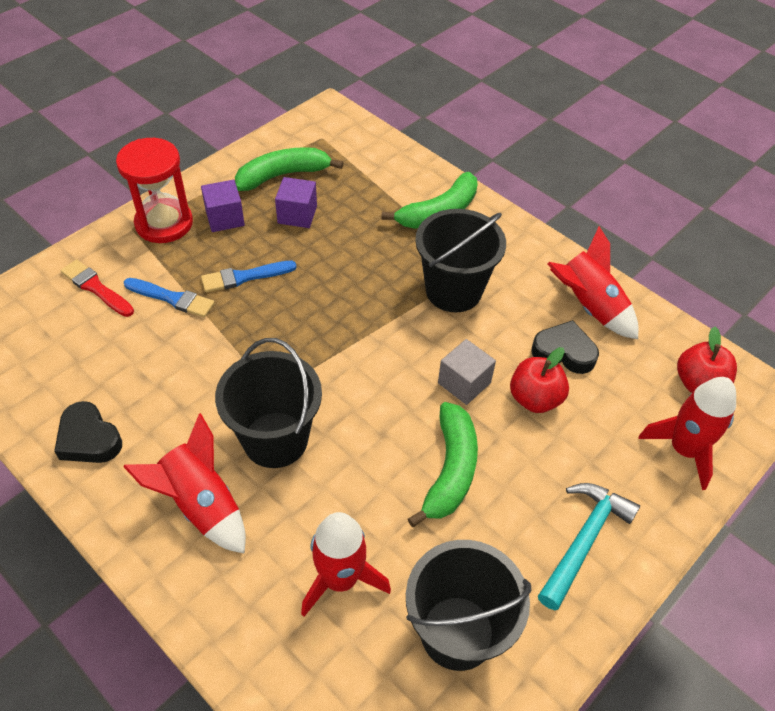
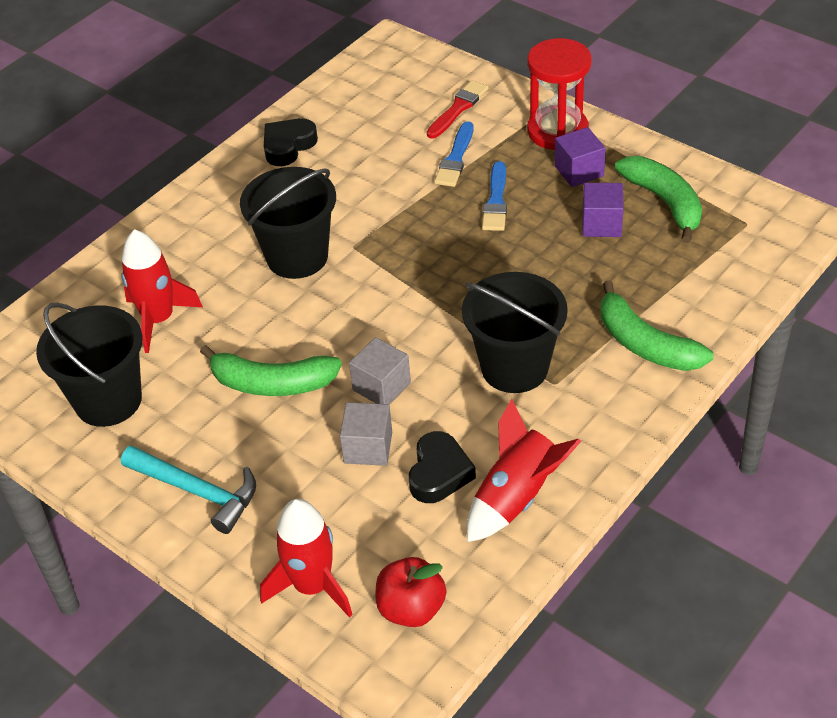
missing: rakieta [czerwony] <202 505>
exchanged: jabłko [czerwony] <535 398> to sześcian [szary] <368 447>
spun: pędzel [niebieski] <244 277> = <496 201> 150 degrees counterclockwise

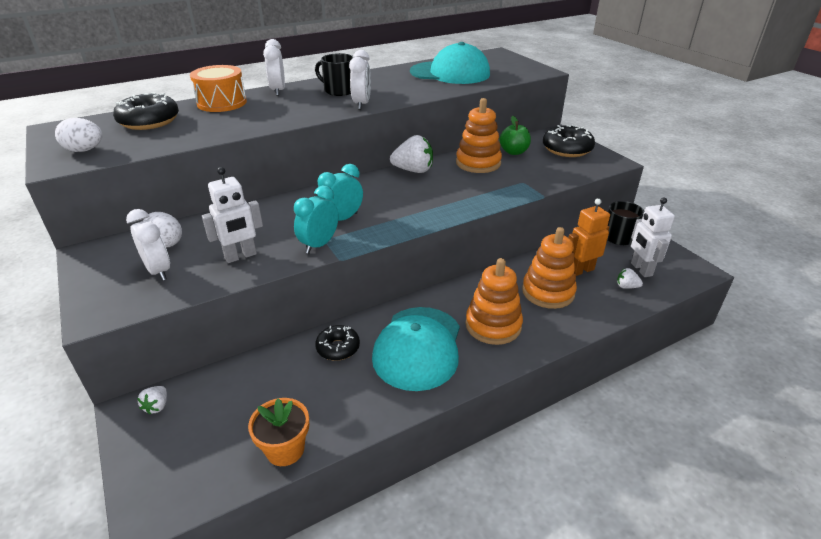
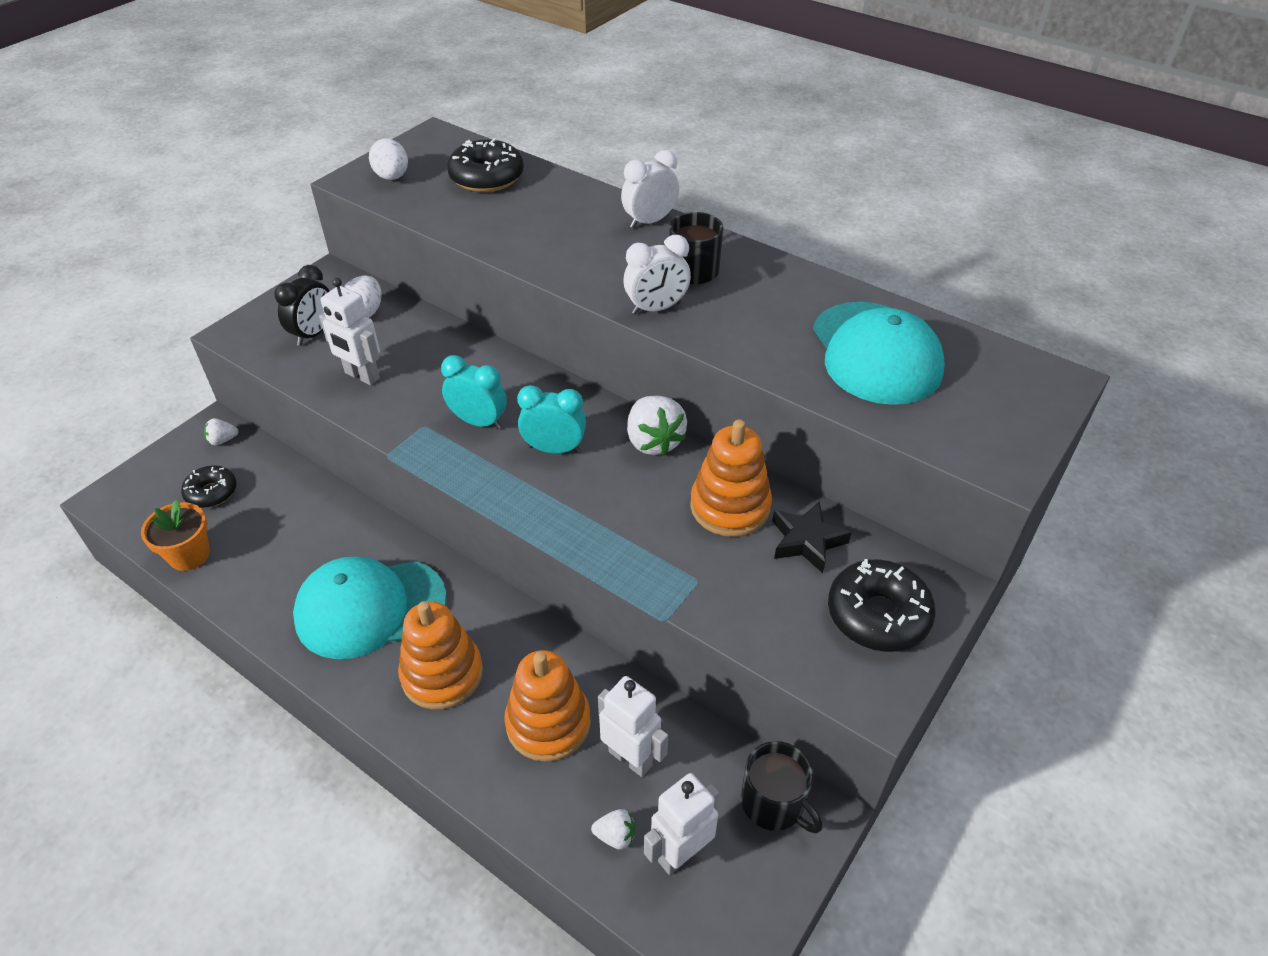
missing: bęben [pomarańczowy] <222 103>
relocated: budzik [turkusowy] <319 245> to <554 449>; donut [czarny] <338 348> to <211 492>
exchanged: jabłko [zielony] <514 152> to gwiazda [czarny] <807 541>
colour: robot [pomarańczowy] <581 270> to robot [biały] <630 758>; budzik [biały] <158 271> to budzik [czarny] <314 334>
spun: truskawka [biały] <626 286> = <615 836> 105 degrees clockwise

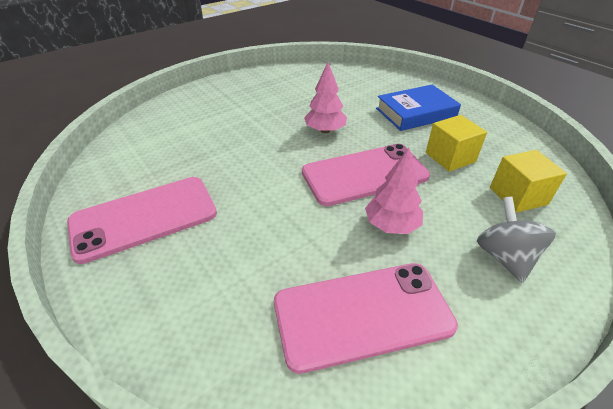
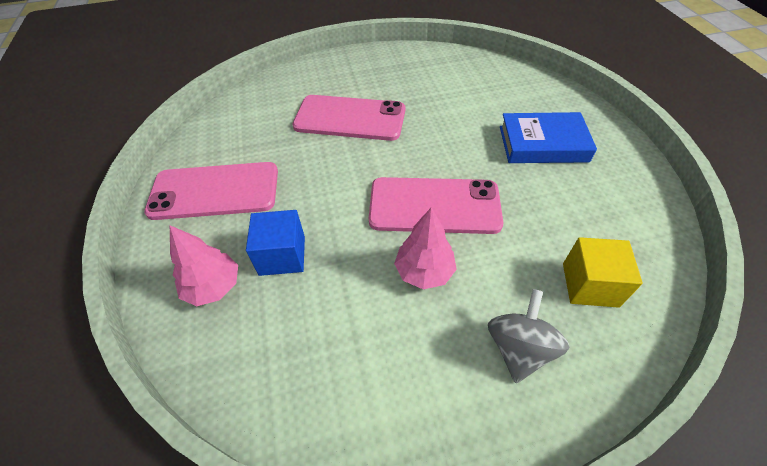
missing: sześcian [żółty] <450 157>
appeared: sześcian [niebieski] <282 255>
relocated: drzewko [różowy] <325 130> to <213 287>; telefon [różowy] <362 314> to <350 118>

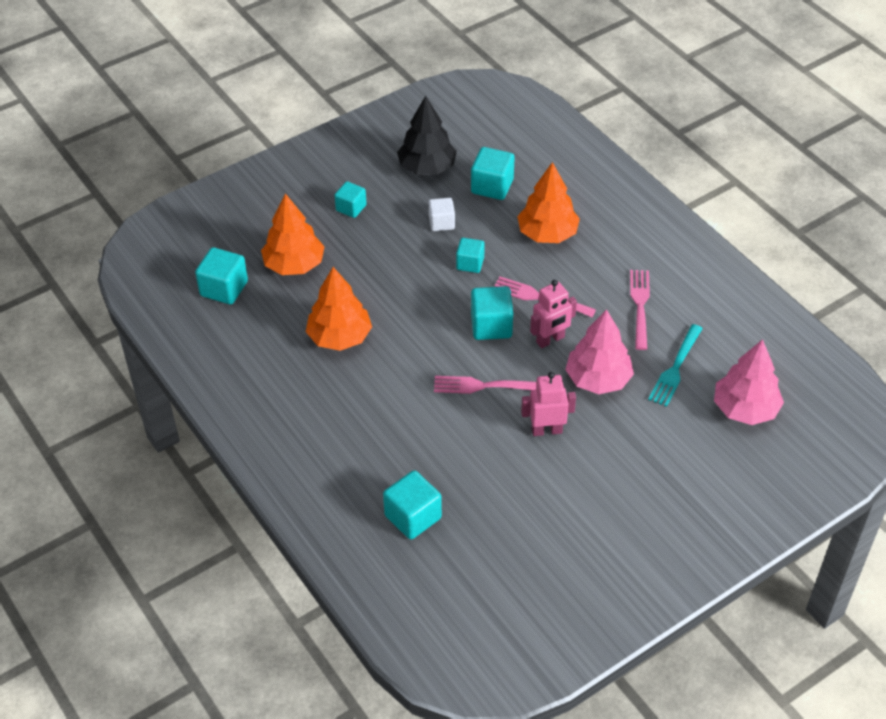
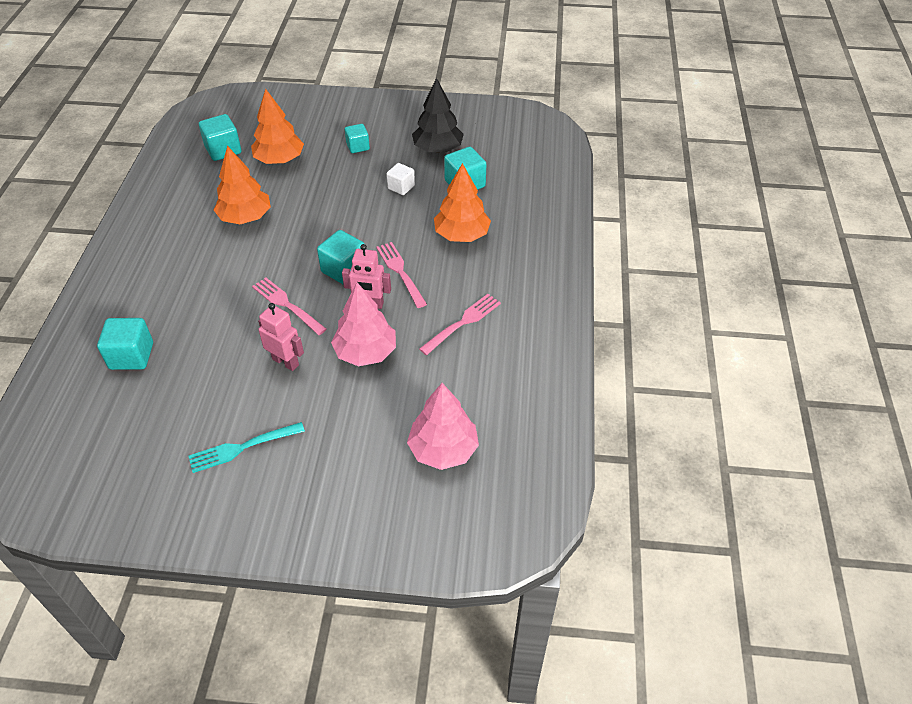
missing: sześcian [turkusowy] <470 263>
relocated: widelec [turkusowy] <675 367> to <243 447>

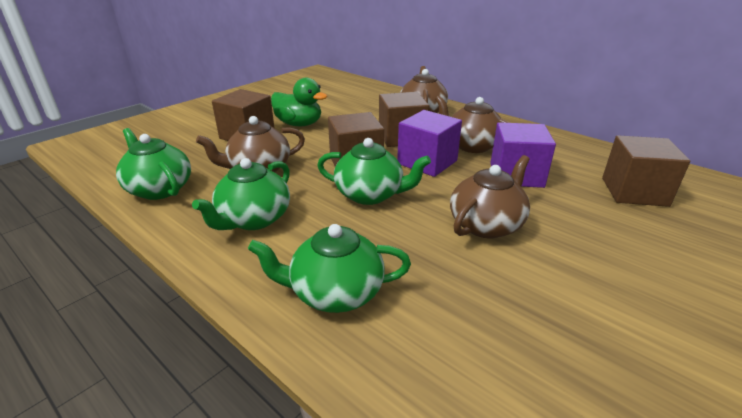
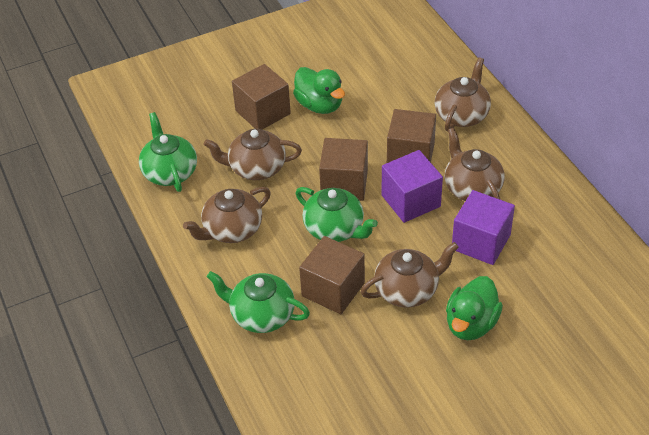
appeared: kaczka [zielony] <471 324>
relocated: sześcian [brązowy] <634 192> to <333 289>
colour: imbryk [zielony] <253 219> to imbryk [brązowy] <232 230>

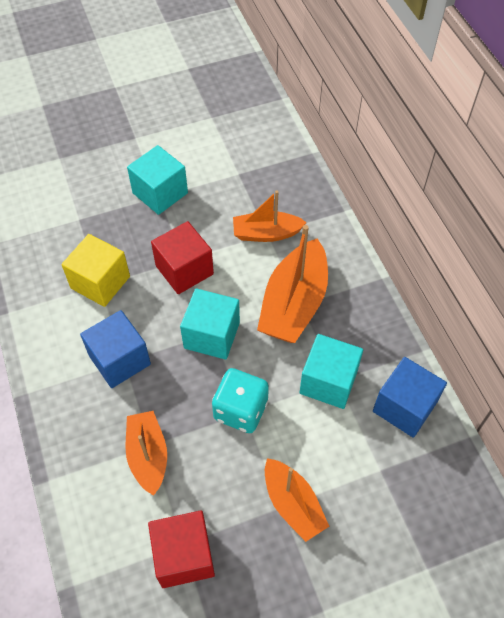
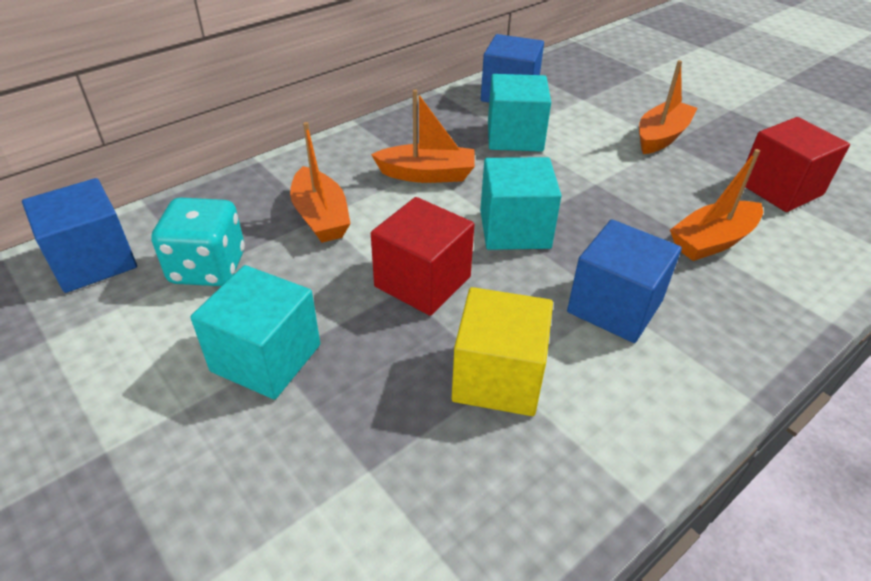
appeared: sześcian [niebieski] <93 261>
relocated: kostka do gry [turkusowy] <240 410> to <208 268>
size: łódka [pomarańczowy] <294 304> = <427 174> x0.63

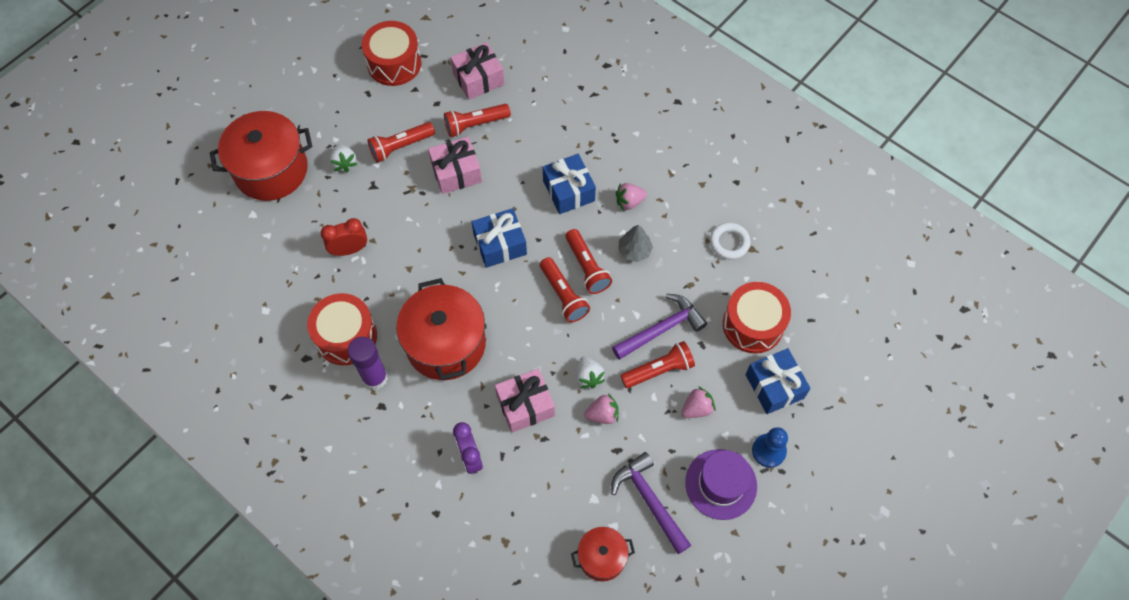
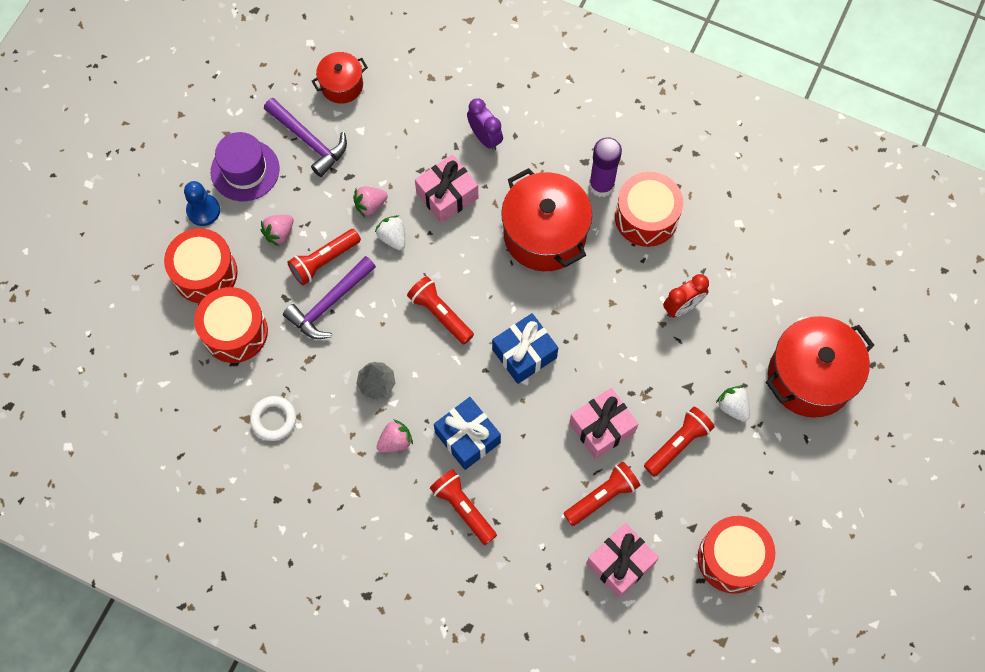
relocated: latarka [czerwony] <587 267> to <463 508>
exchanged: prezent [niebieski] <774 386> to bęben [czerwony] <205 273>

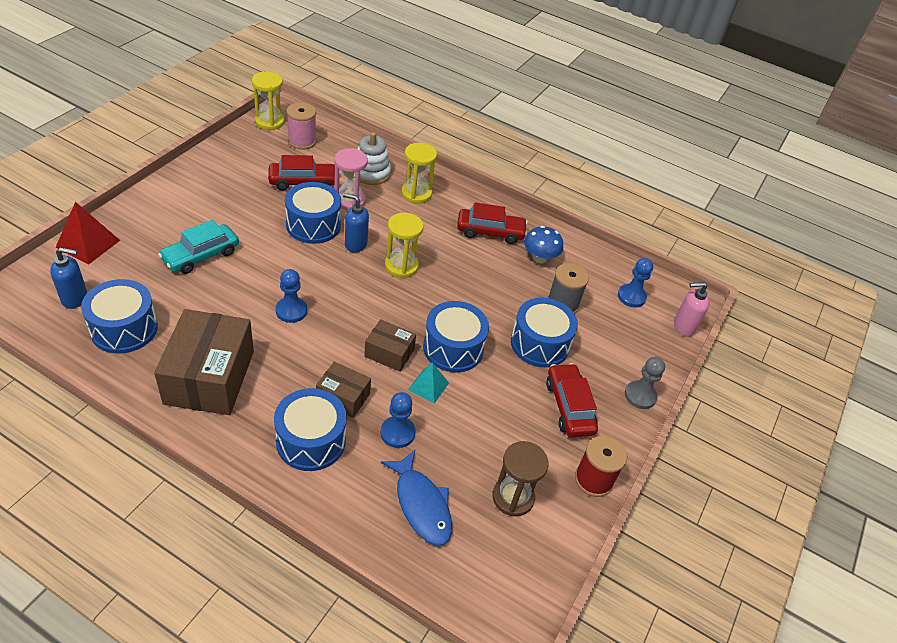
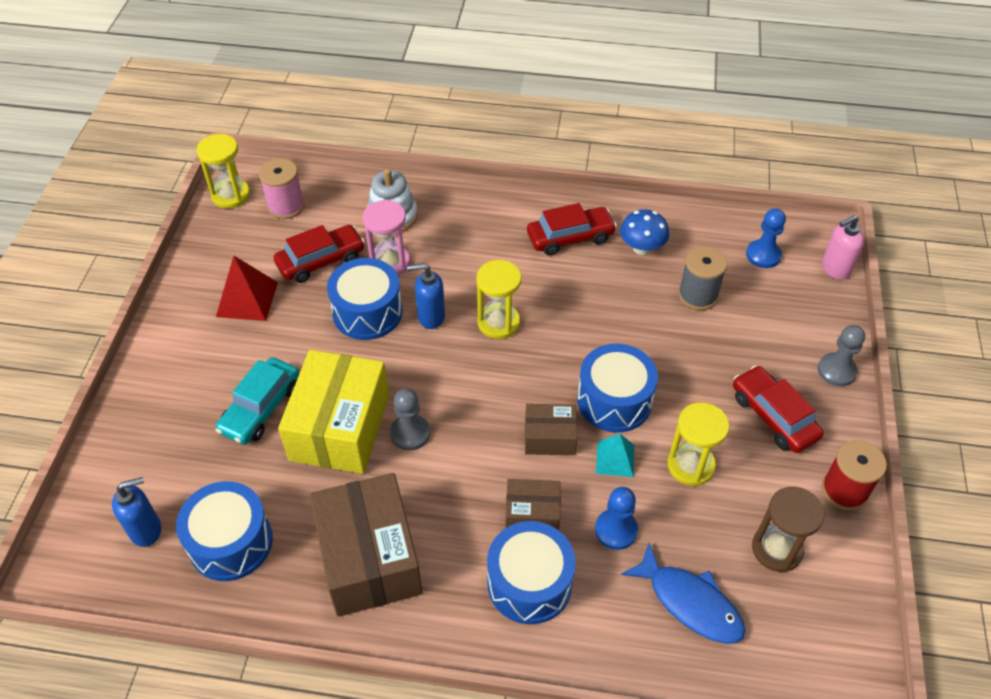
missing: bęben [niebieski] <540 344>
appeared: pudełko [żółty] <340 427>
relocated: klepsydra [żółty] <416 194> to <690 465>; piramida [czerwony] <88 243> to <247 299>
colour: pionek [niebieski] <291 311> to pionek [szary] <410 433>

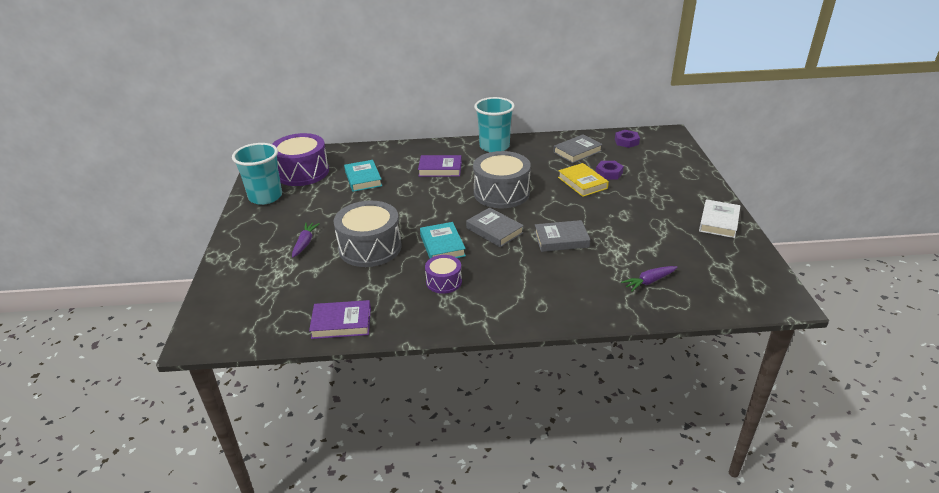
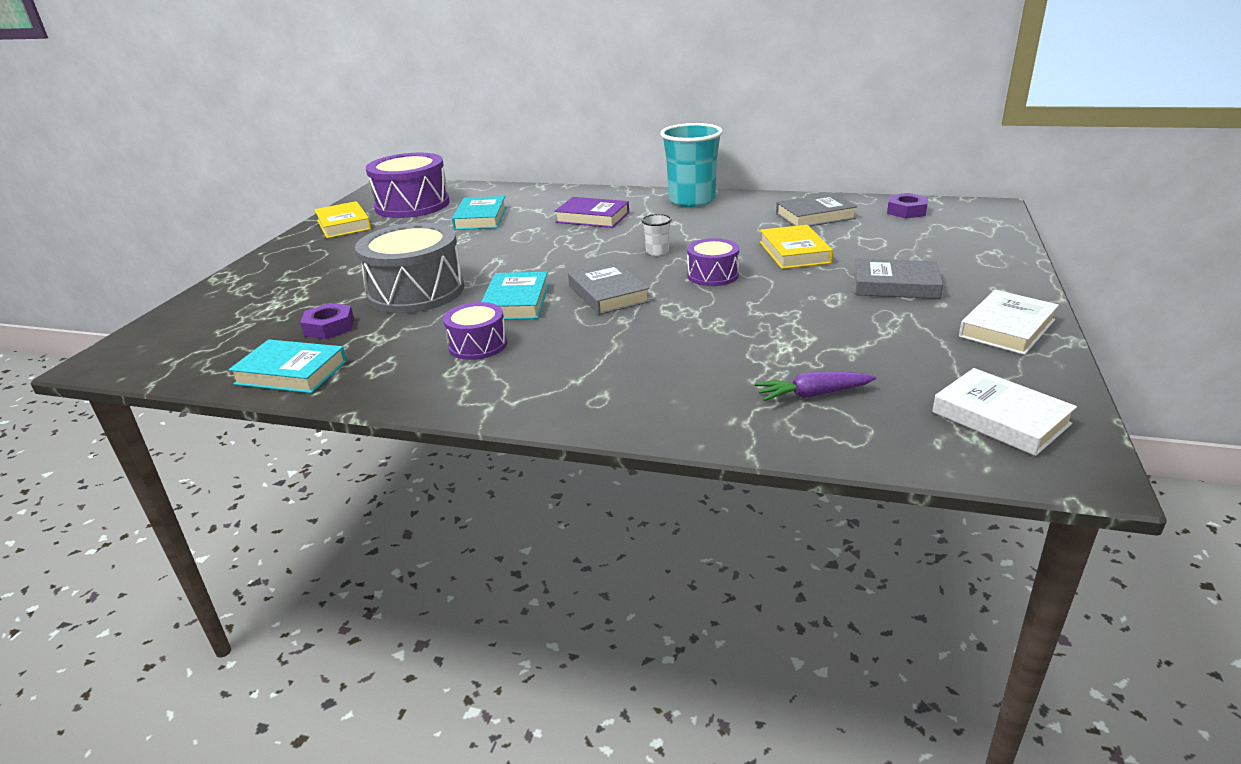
missing: marchewka [fioletowy] <305 243>
appeared: bęben [fioletowy] <713 275>; książka [biały] <1000 418>
relocated: nakrętka [fioletowy] <609 173> to <329 327>; książka [szary] <561 239> to <895 285>
exchanged: szklanka [turkusowy] <265 197> to książka [żółty] <343 225>; bęben [szary] <501 193> to szklanka [biały] <657 252>
colour: książka [fioletowy] <341 323> to książka [turkusowy] <291 373>

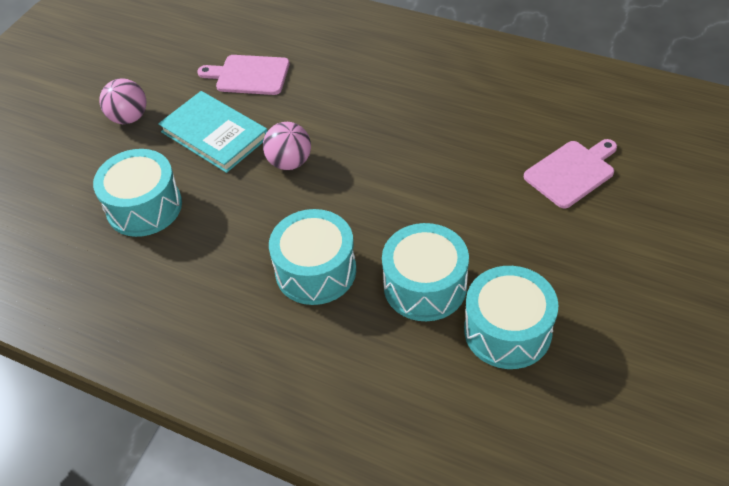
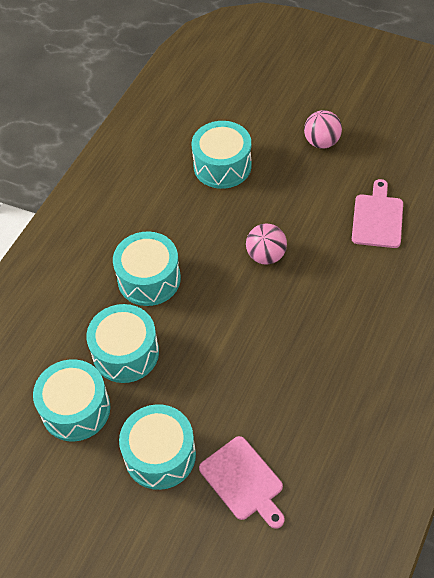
missing: książka [turkusowy] <214 134>
appeared: bęben [turkusowy] <160 455>

